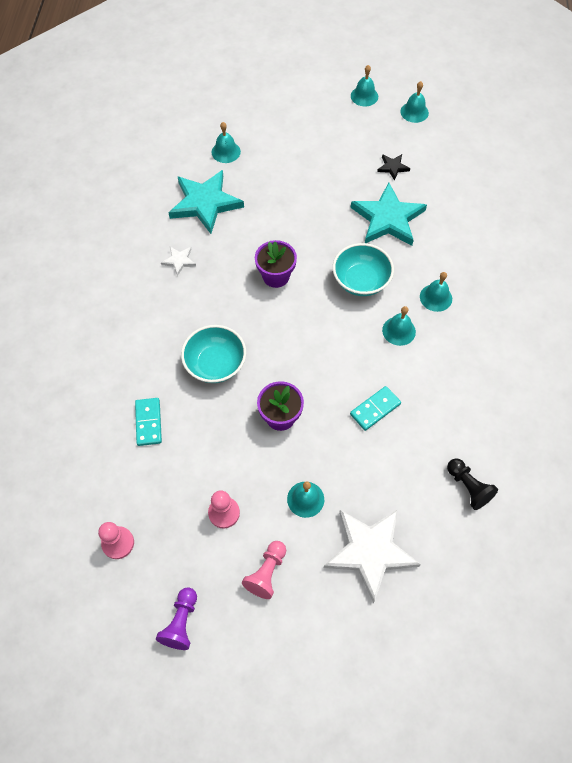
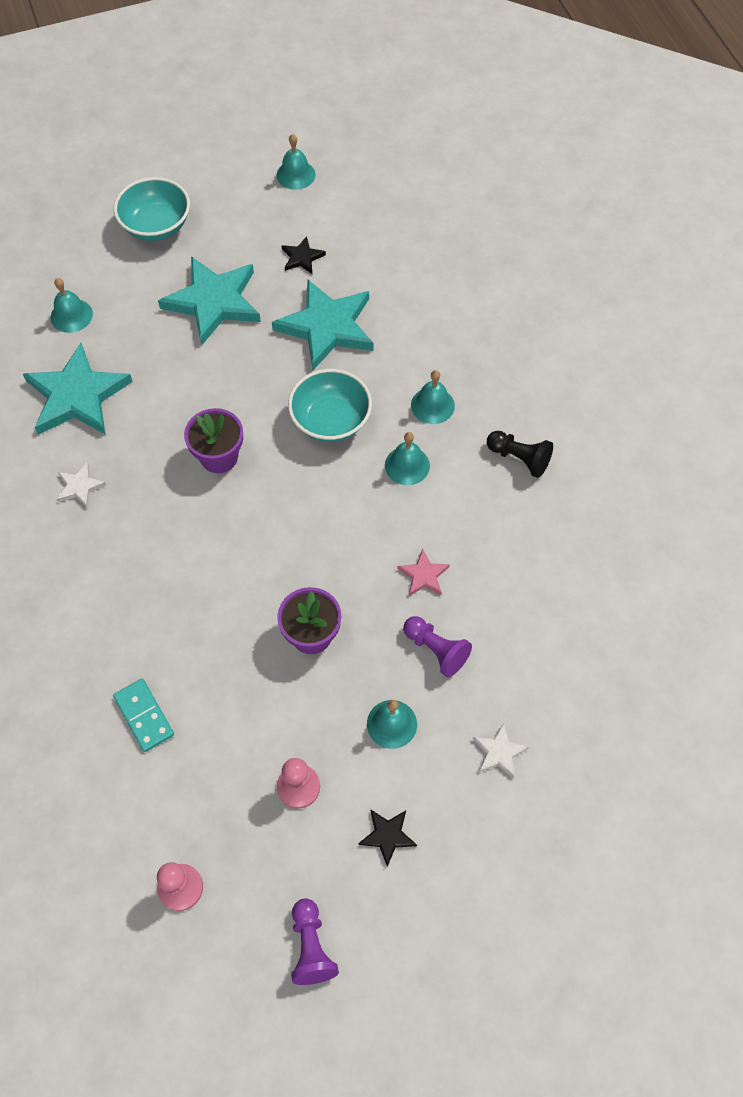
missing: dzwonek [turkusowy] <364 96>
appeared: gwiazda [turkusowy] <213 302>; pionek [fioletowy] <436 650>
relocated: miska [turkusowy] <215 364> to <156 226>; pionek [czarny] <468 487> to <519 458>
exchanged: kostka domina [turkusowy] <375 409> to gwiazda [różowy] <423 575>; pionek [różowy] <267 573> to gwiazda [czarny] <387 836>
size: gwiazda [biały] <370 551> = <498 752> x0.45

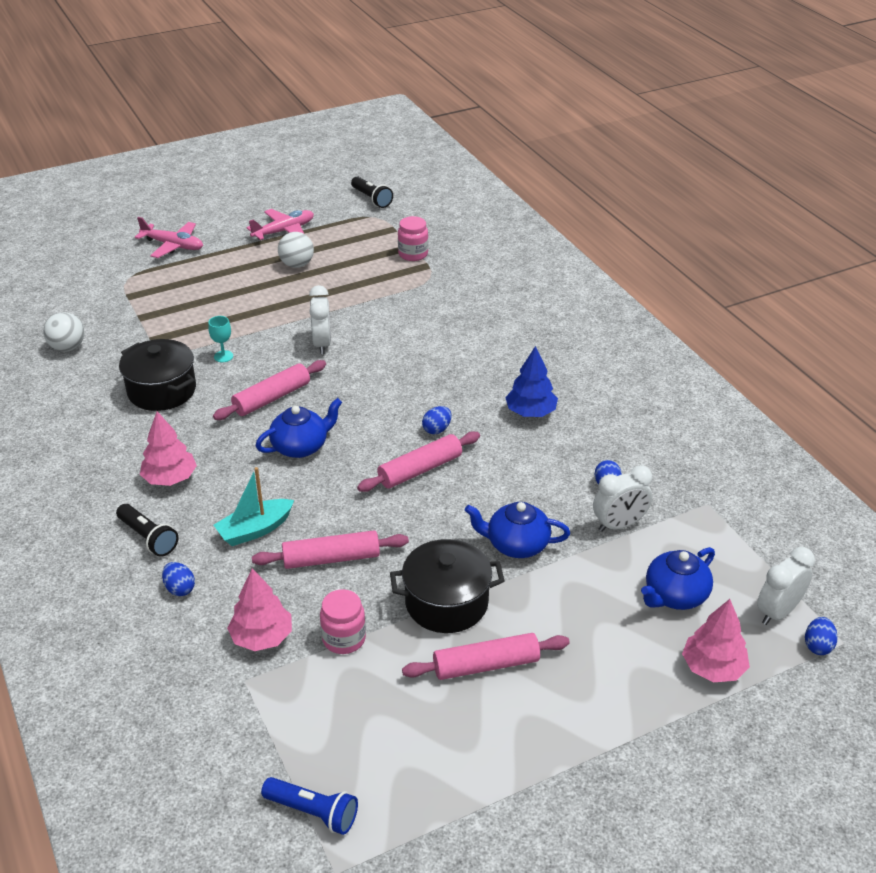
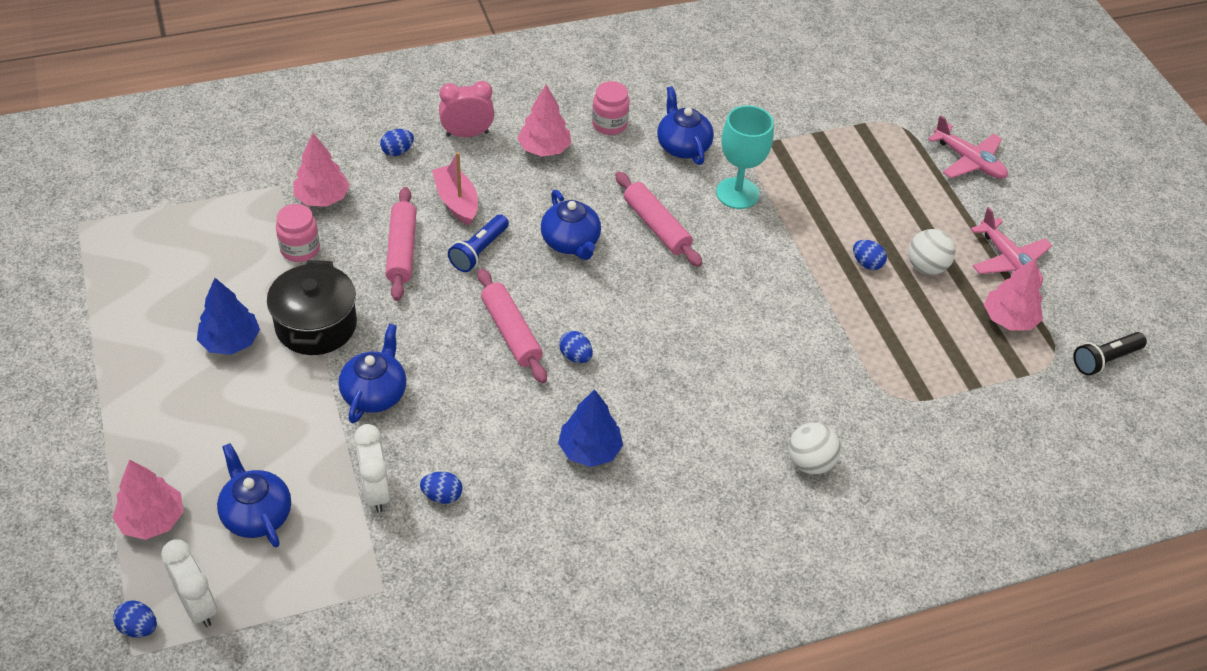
missing: budzik [biały] <322 344>
appeared: jajko [niebieski] <867 263>; drzewko [różowy] <1009 319>
relocated: słoik [różowy] <413 254> to <609 124>; piłka [biały] <68 347> to <810 462>; latarka [niebieski] <313 812> to <479 251>
exchanged: garnek [czarny] <162 391> to imbryk [niebieski] <682 146>; latarka [czarny] <148 538> to budzik [różowy] <467 134>; wałek do ciasta [różowy] <486 665> to drzewko [niebieski] <231 342>
colour: łódka [turkusowy] <255 530> to łódka [różowy] <457 202>
spun: samolot [różowy] <173 245> = <969 161> 75 degrees counterclockwise
size: kielich [turkusowy] <223 356> = <737 193> x2.03

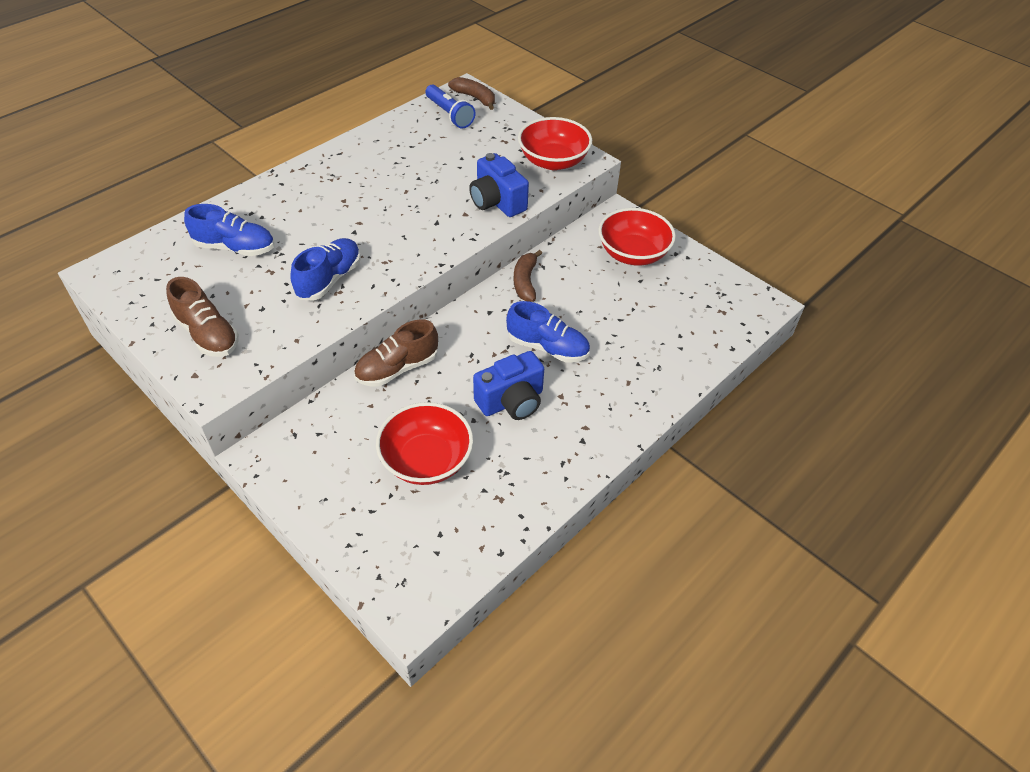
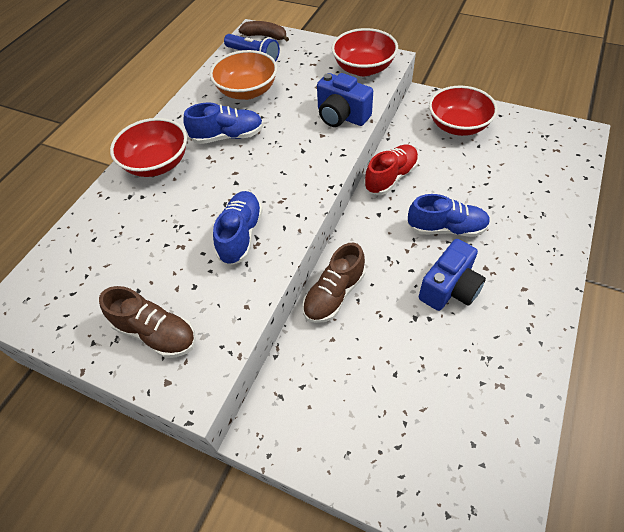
appeared: miska [pomarańczowy] <247 91>
relocated: but [niebieski] <235 247> to <228 136>; miska [czerwony] <426 460> to <157 163>
exchanged: banan [brązowy] <525 282> to but [czerwony] <391 177>

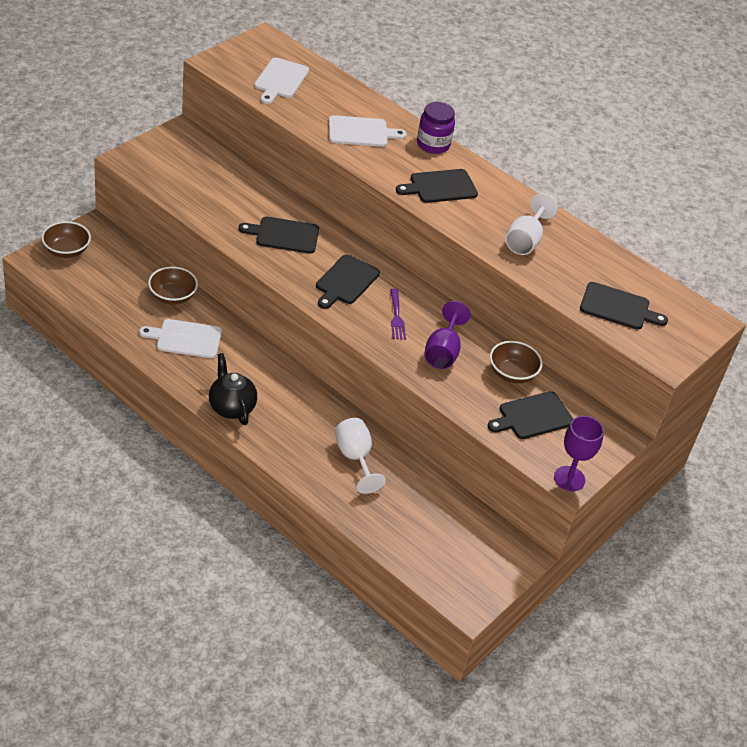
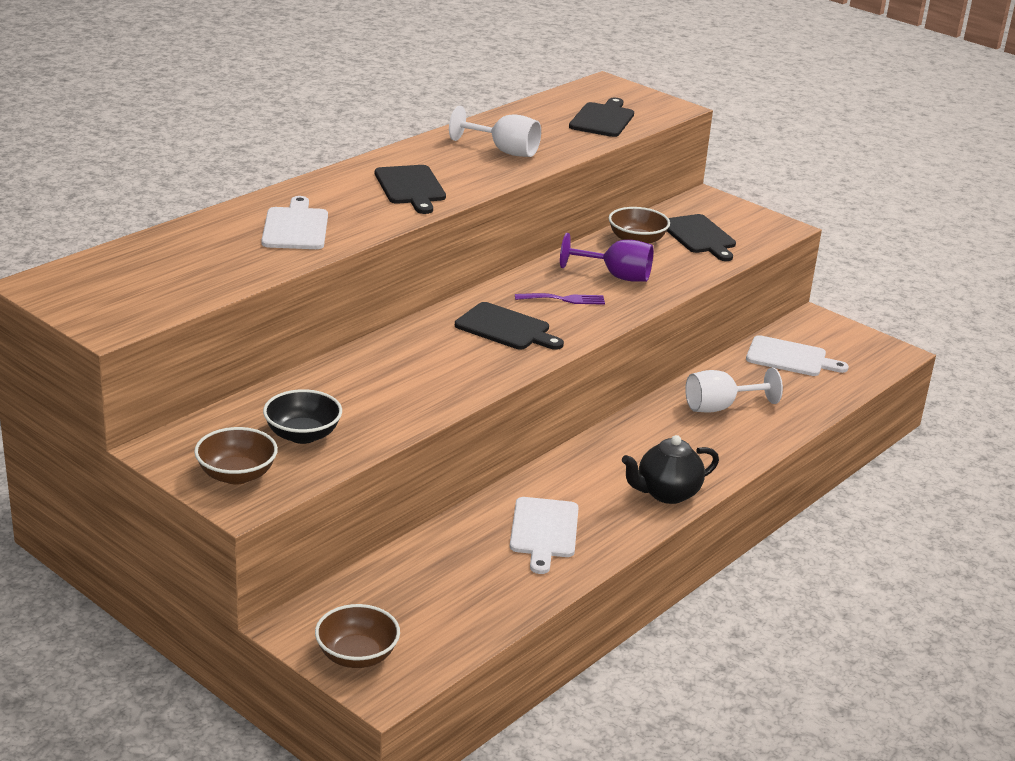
missing: słoik [fioletowy] <433 144>; deska do krojenia [czarny] <284 235>; kielich [fioletowy] <569 478>
appeared: miska [czarny] <302 435>
relocated: deska do krojenia [biały] <280 80> to <790 357>; miska [brązowy] <172 296> to <236 475>

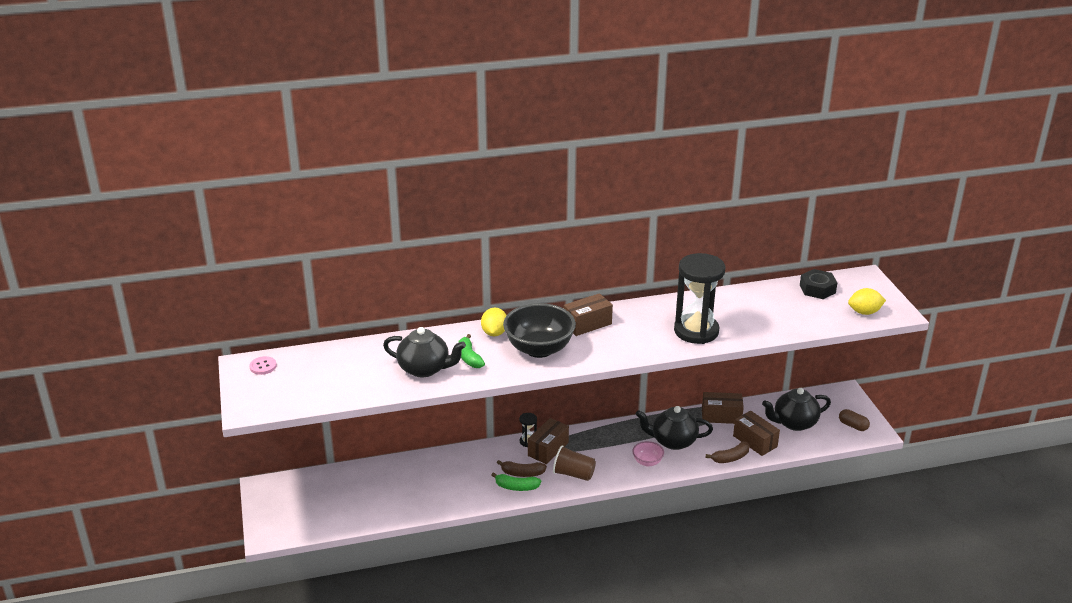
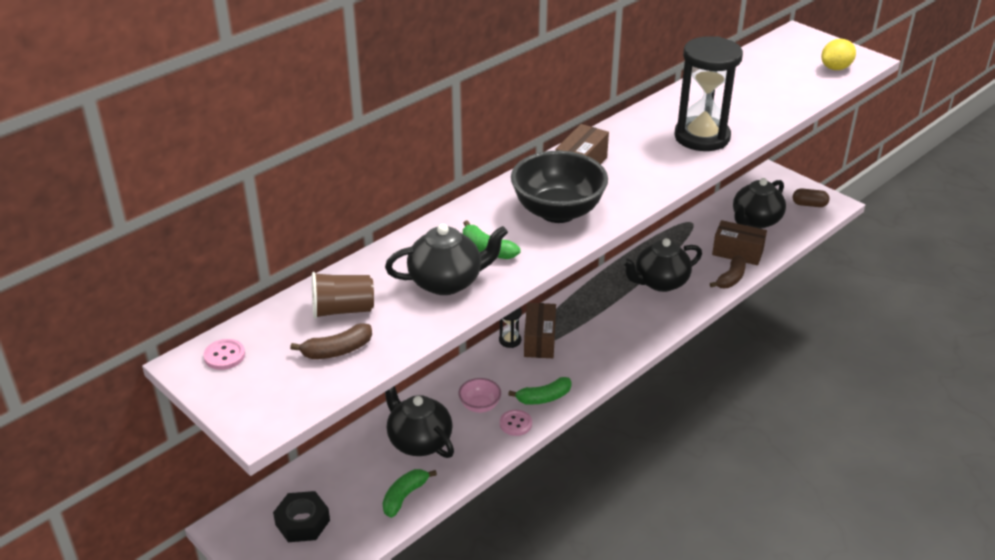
missing: cytryna [żółty] <494 333>; pudełko [brązowy] <721 416>
appeared: imbryk [czarny] <419 441>; guzik [różowy] <515 424>; banan [zielony] <404 496>
relocated: nakrętka [czarny] <817 289> to <302 522>; miska [różowy] <647 462> to <480 406>; szklanka [brązowy] <573 474> to <342 310>; banan [brązowy] <522 473> to <337 350>

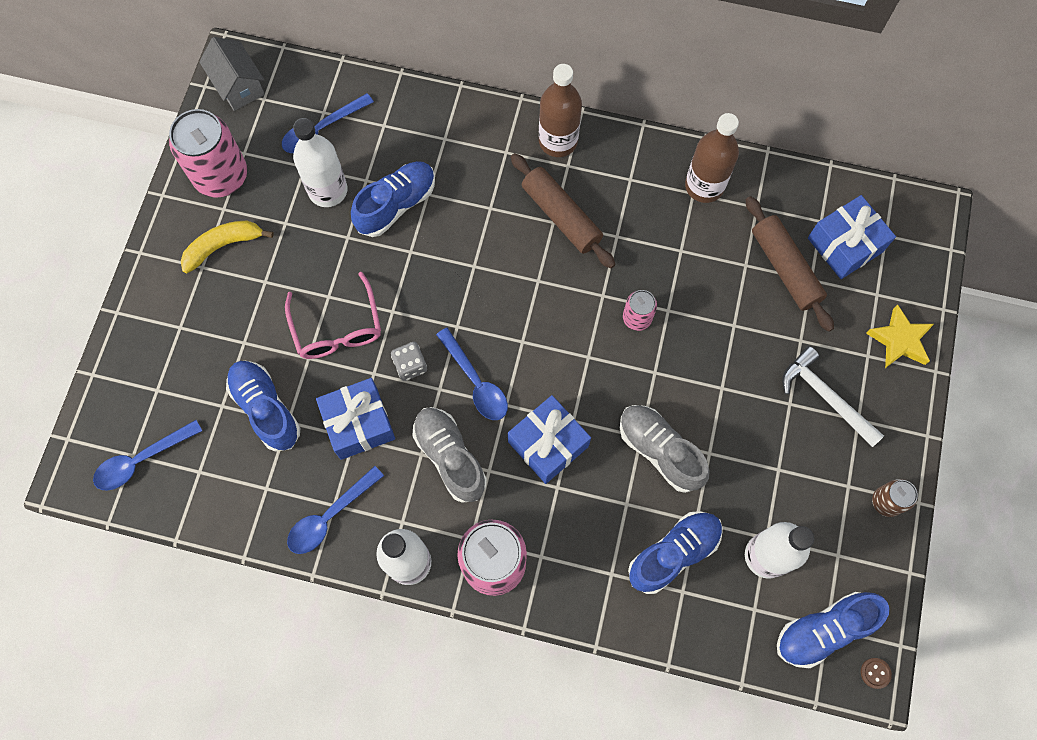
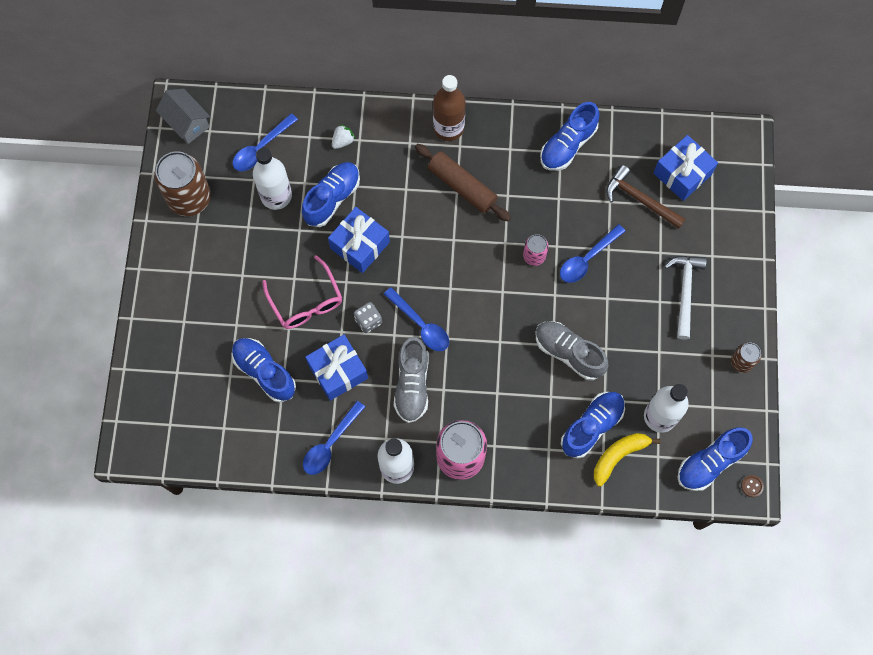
missing: gwiazda [żółty] <899 340>
appeared: truskawka [biały] <343 141>
relocated: banan [żółty] <223 246> to <618 456>; prezent [niebieski] <548 444> to <360 245>; łyżka [niebieski] <142 460> to <587 259>
exchanged: butelka [brązowy] <704 186> to but [niebieski] <568 145>; wałek do ciasta [brązowy] <785 268> to młotek [brązowy] <639 199>
colour: puszka [różowy] <221 176> to puszka [brązowy] <189 198>
spun: młotek [biały] <825 396> = <685 291> 60 degrees clockwise; but [szary] <450 457> = <412 384> 135 degrees counterclockwise

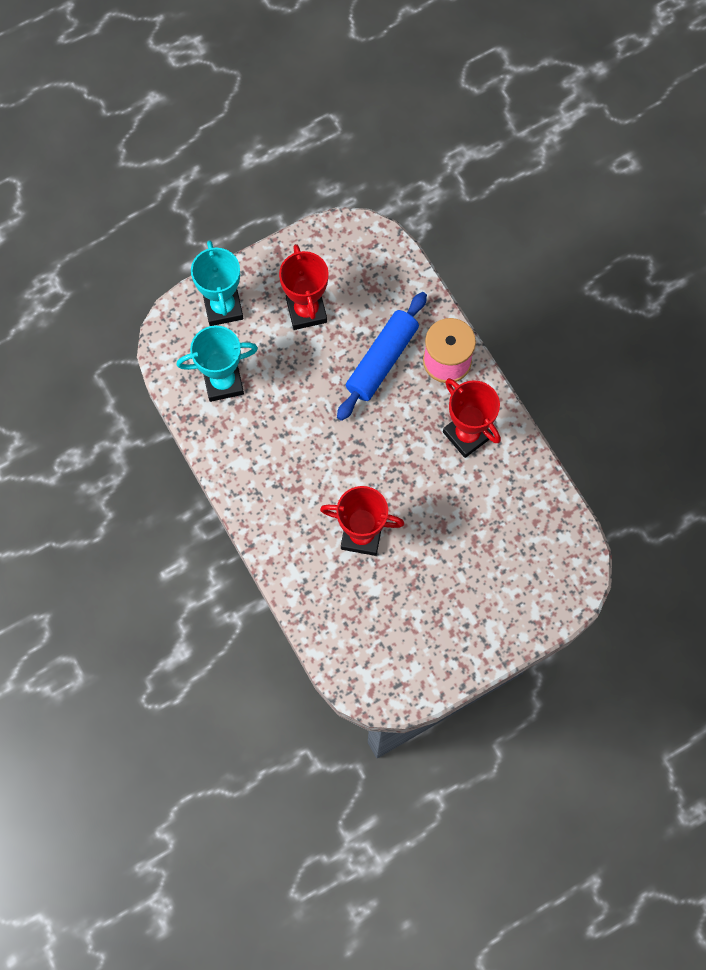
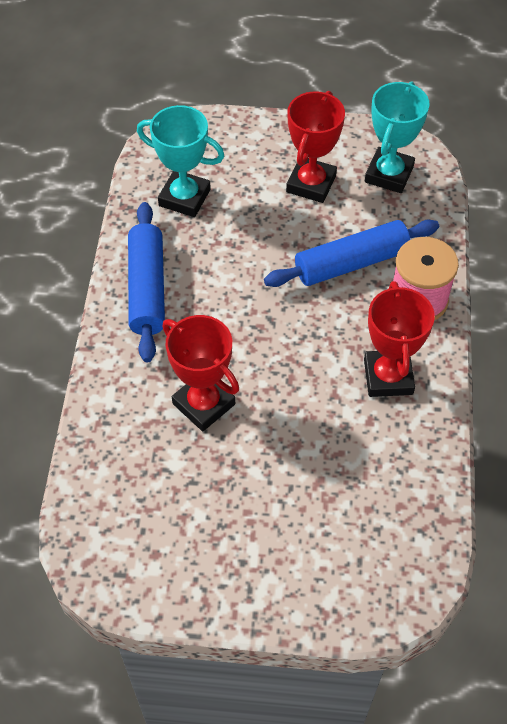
appeared: wałek do ciasta [niebieski] <147 289>
relocated: puchar [turkusowy] <223 307> to <389 174>

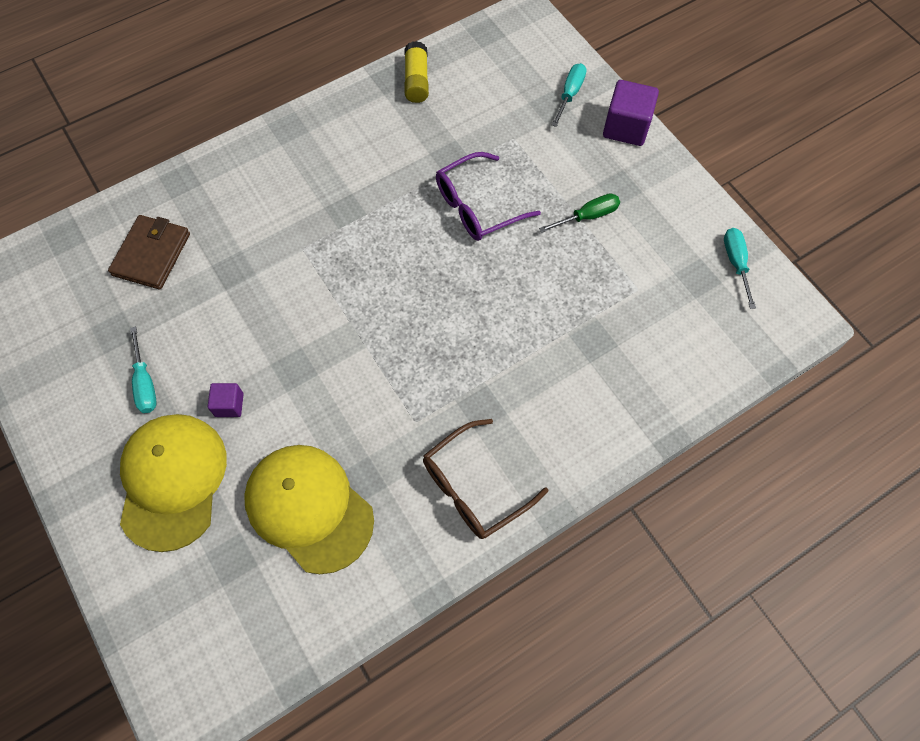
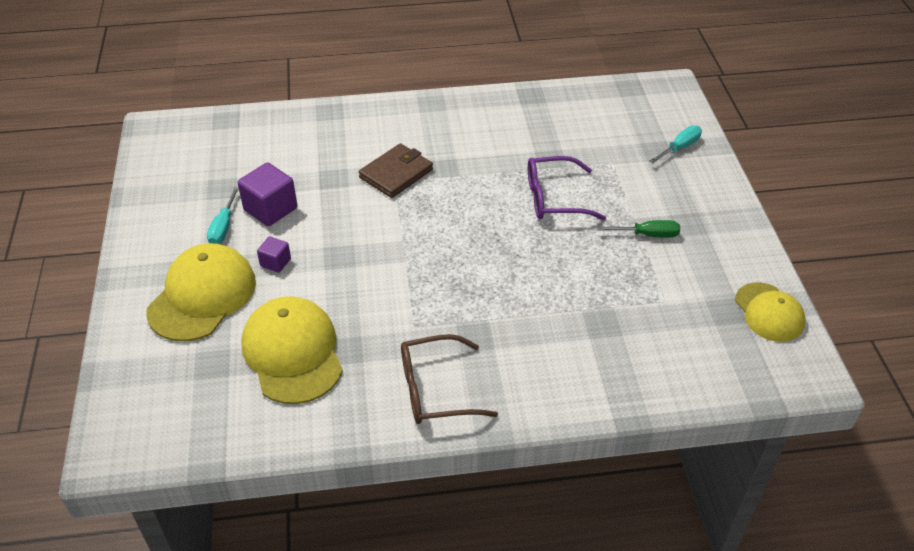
missing: klej w sztyfcie [żółty] <416 80>
relocated: sześcian [fioletowy] <626 127> to <270 209>; portfel [brązowy] <152 254> to <396 173>
exchanged: śrubokręt [turkusowy] <736 263> to czapka [żółty] <769 312>

